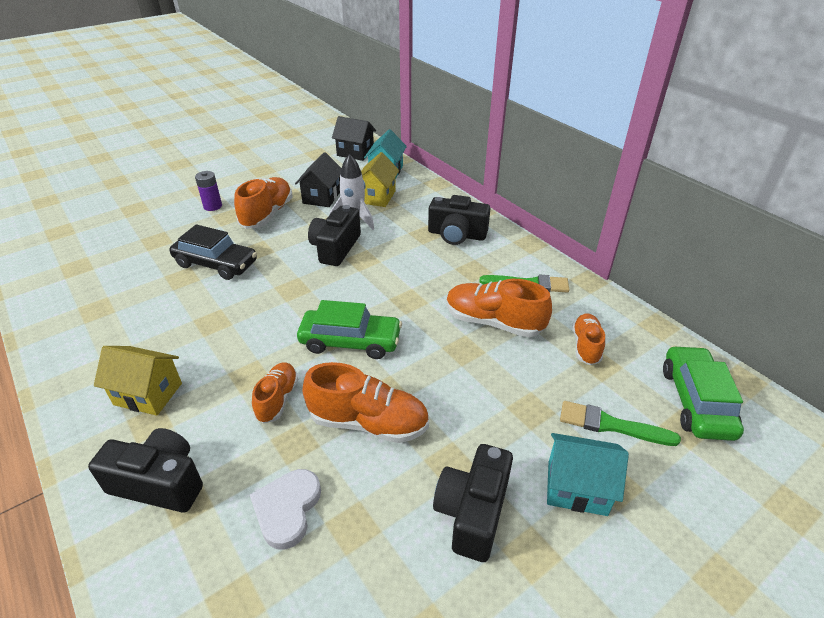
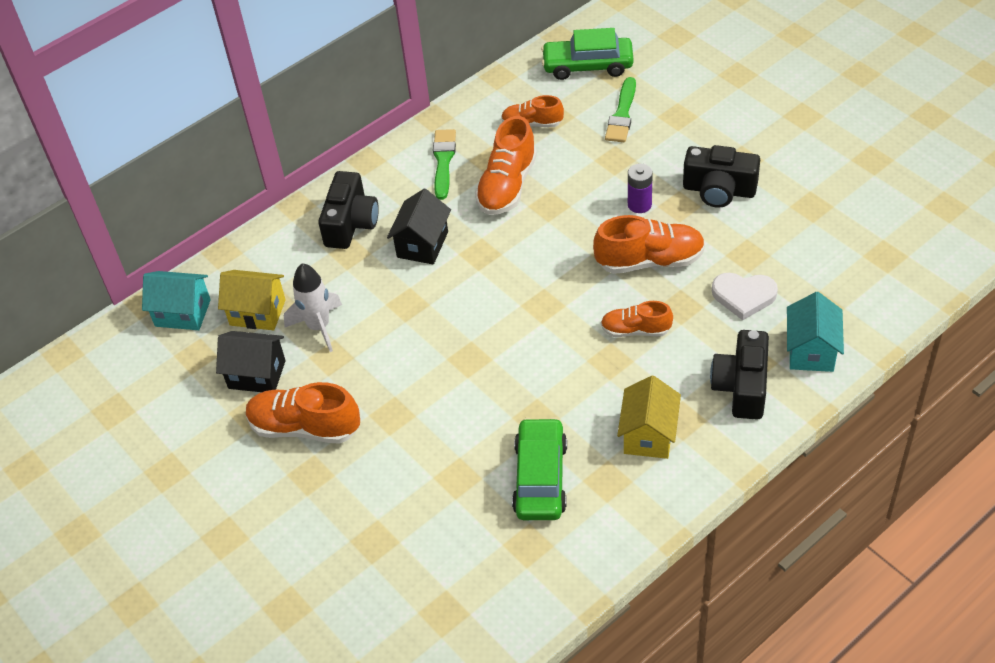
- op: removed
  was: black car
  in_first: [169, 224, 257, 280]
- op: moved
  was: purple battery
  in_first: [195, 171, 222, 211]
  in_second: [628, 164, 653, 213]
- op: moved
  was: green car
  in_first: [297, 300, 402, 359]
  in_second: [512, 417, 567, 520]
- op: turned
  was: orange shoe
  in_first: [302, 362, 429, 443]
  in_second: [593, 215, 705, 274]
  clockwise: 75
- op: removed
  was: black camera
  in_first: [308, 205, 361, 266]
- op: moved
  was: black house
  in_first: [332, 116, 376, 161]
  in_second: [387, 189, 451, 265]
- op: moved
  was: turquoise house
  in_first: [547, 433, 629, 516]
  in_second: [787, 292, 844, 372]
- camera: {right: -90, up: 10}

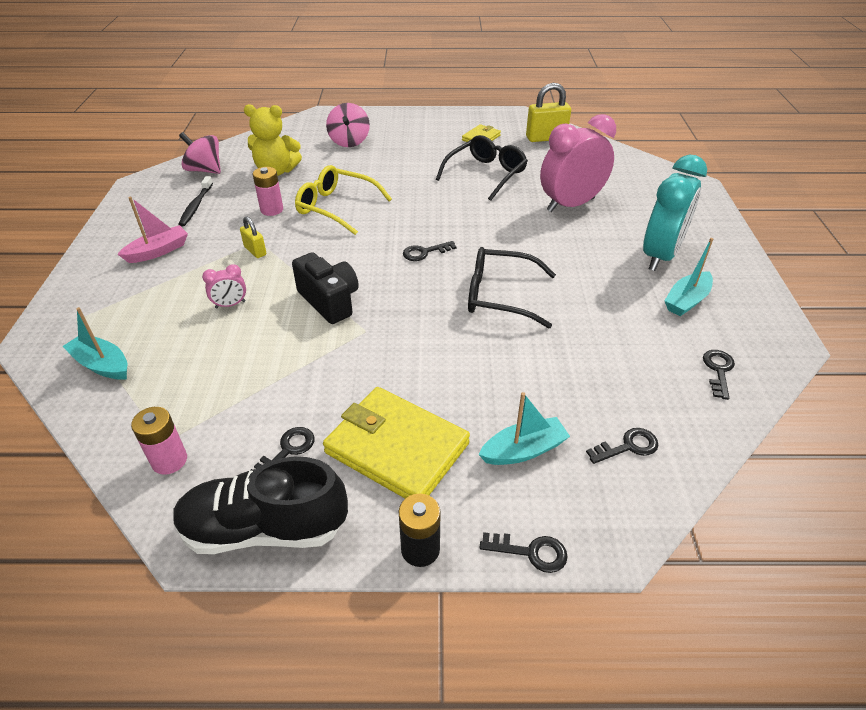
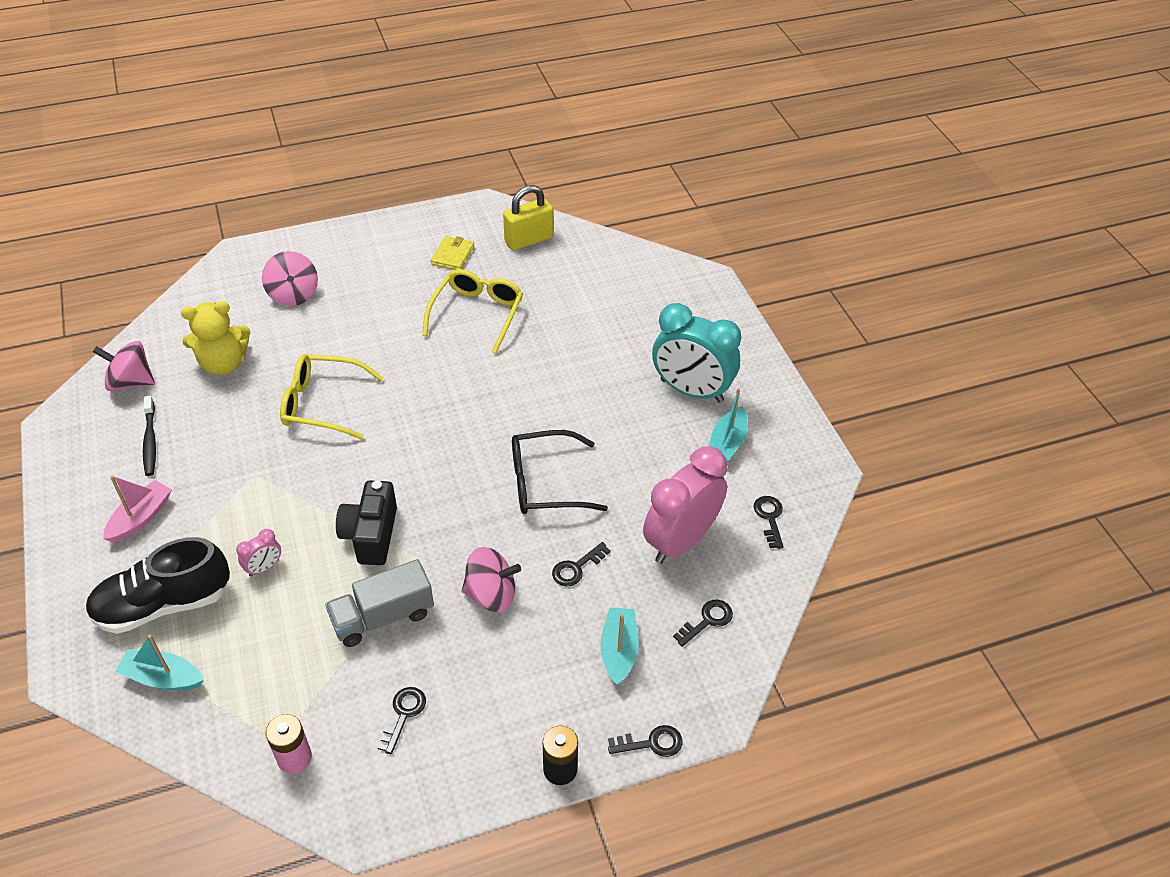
- op: moved
  was: black shoe
  in_first: [173, 457, 348, 554]
  in_second: [85, 537, 230, 634]
- op: removed
  was: yellow padlock
  in_first: [240, 216, 266, 258]
- op: removed
  was: pink battery
  in_first: [253, 167, 283, 216]
- op: turned
  was: black camera
  in_first: [292, 252, 359, 324]
  in_second: [336, 480, 397, 565]
  clockwise: -120
- op: removed
  was: yellow wallet
  in_first: [323, 387, 470, 498]
- op: moved
  was: black key
  in_first: [403, 241, 456, 261]
  in_second: [552, 542, 611, 586]
- op: recoloured
  was: black glasses
  now: yellow glasses
  in_first: [436, 135, 528, 201]
  in_second: [422, 269, 523, 354]
- op: turned
  was: turquoise boat
  in_first: [479, 392, 570, 465]
  in_second: [600, 607, 639, 685]
  clockwise: -45
- op: moved
  was: pink clock
  in_first: [540, 114, 616, 212]
  in_second: [643, 446, 727, 564]
- op: turned
  was: turquoise clock
  in_first: [643, 155, 707, 271]
  in_second: [652, 303, 741, 403]
  clockwise: 105
- op: added
  now: grey truck
  in_second: [325, 559, 434, 647]
- op: added
  now: pink spinning top
  in_second: [462, 547, 521, 612]
- camera: {right: -20, up: 5}

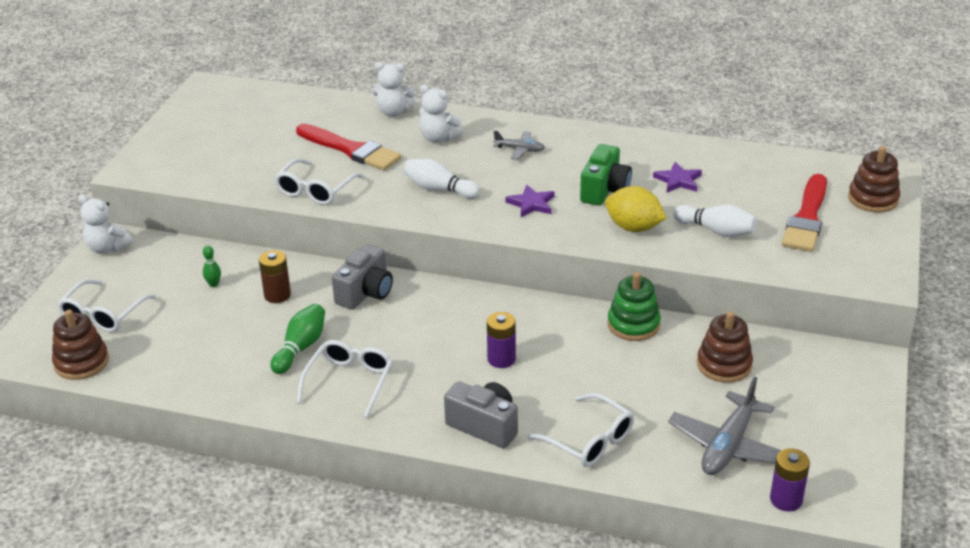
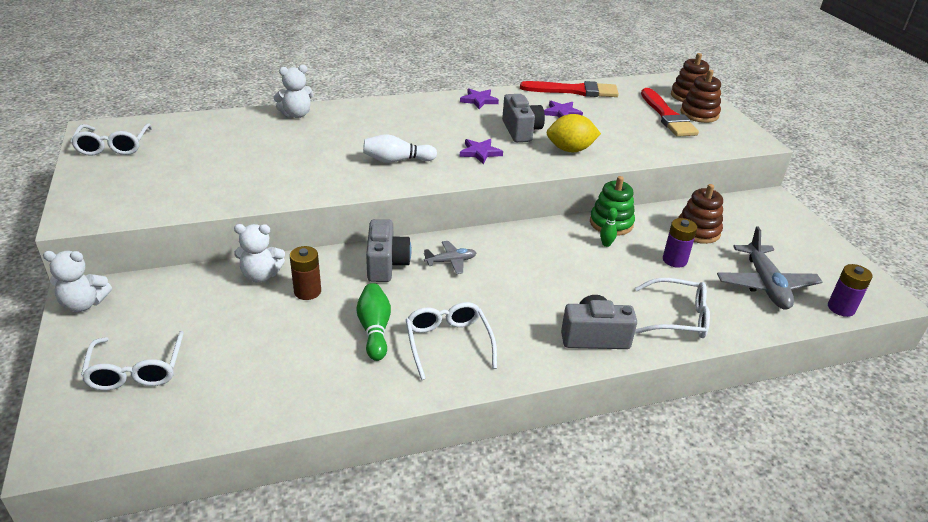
- op: moved
  was: brown stacking toy
  in_first: [52, 310, 109, 380]
  in_second: [680, 70, 721, 123]
- op: moved
  was: green bowling pin
  in_first: [203, 246, 221, 287]
  in_second: [600, 208, 618, 247]
- op: moved
  was: white glasses
  in_first: [274, 158, 364, 205]
  in_second: [71, 123, 152, 156]
- op: moved
  was: red brush
  in_first: [296, 124, 401, 171]
  in_second: [520, 81, 619, 97]
- op: moved
  was: white teddy bear
  in_first: [419, 85, 463, 143]
  in_second: [234, 224, 285, 283]
- op: moved
  was: purple battery
  in_first: [487, 312, 516, 368]
  in_second: [663, 218, 697, 268]
- op: moved
  was: grey plane
  in_first: [493, 130, 545, 160]
  in_second: [424, 241, 476, 274]
- op: recoloured
  was: green camera
  now: grey camera
  in_first: [580, 144, 632, 206]
  in_second: [502, 94, 545, 142]
- op: removed
  was: white bowling pin
  in_first: [673, 205, 757, 237]
- op: added
  now: purple star
  in_second: [460, 88, 499, 109]
- camera: {right: -35, up: 0}

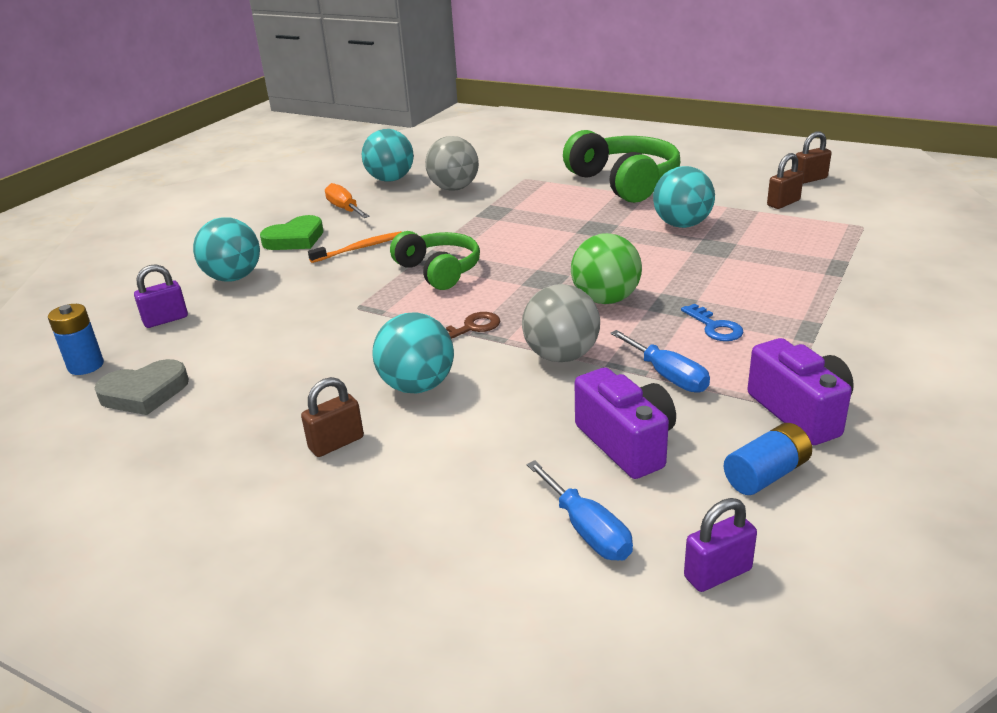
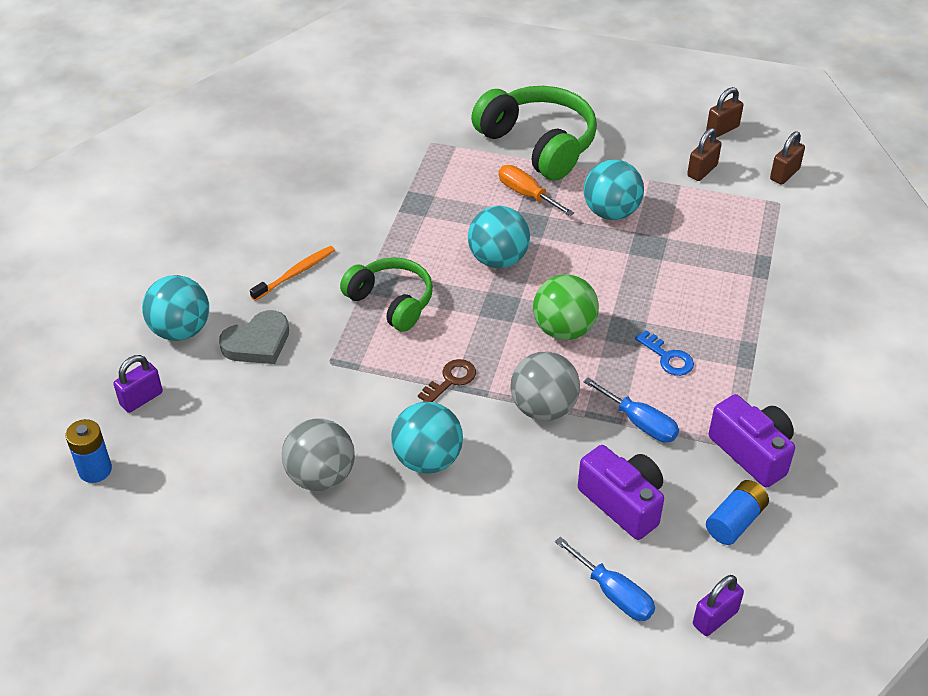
- op: moved
  was: grey heart
  in_first: [95, 359, 189, 415]
  in_second: [219, 310, 289, 364]
- op: removed
  was: green heart
  in_first: [260, 215, 324, 250]
- op: moved
  was: brown padlock
  in_first: [301, 377, 364, 457]
  in_second: [770, 131, 805, 185]
- op: moved
  was: orange screwdriver
  in_first: [325, 183, 370, 218]
  in_second: [499, 165, 574, 216]
- op: moved
  was: turquoise ball
  in_first: [362, 129, 414, 182]
  in_second: [468, 206, 530, 268]
- op: moved
  was: grey ball
  in_first: [425, 136, 479, 191]
  in_second: [282, 418, 355, 491]
- camera: {right: -15, up: 15}

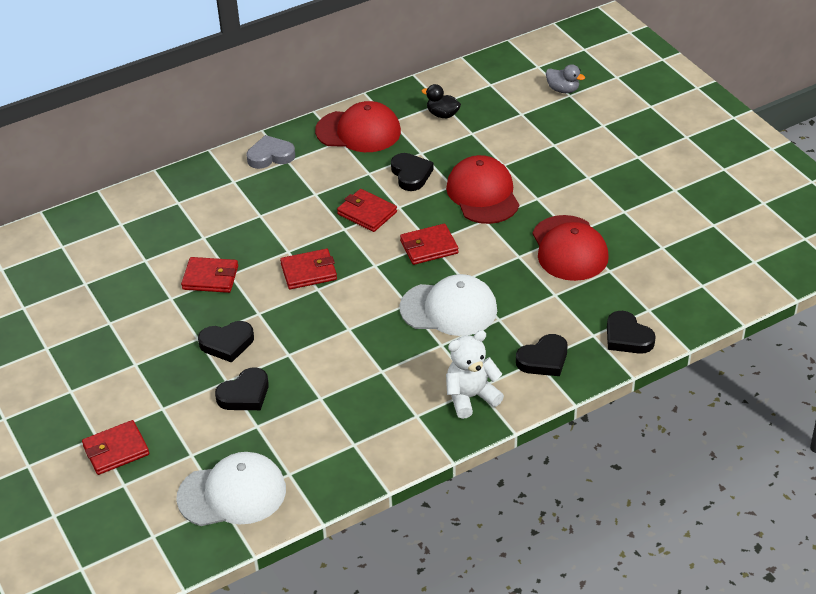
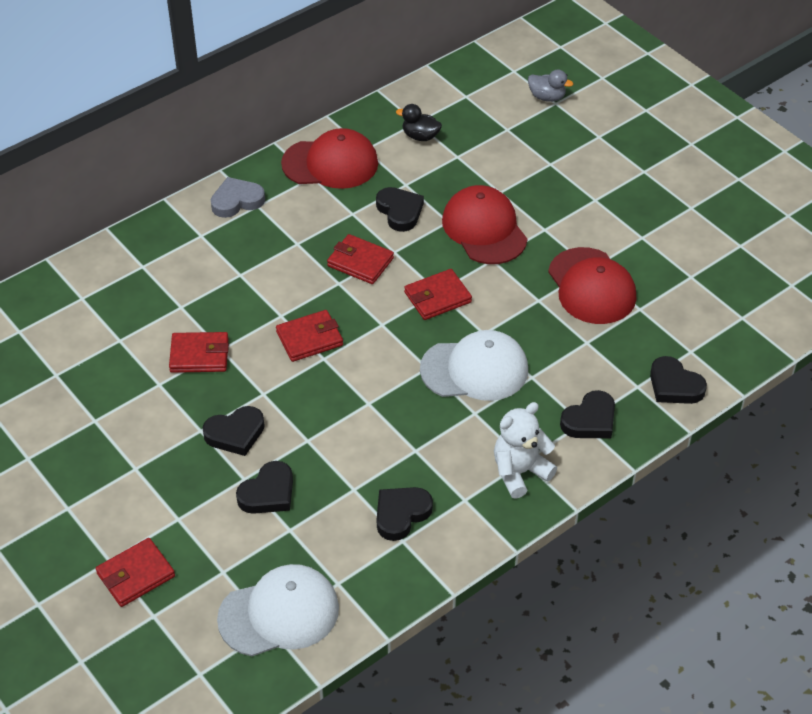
- op: added
  now: black heart
  in_second: [377, 487, 433, 541]
- camera: {right: -10, up: 5}

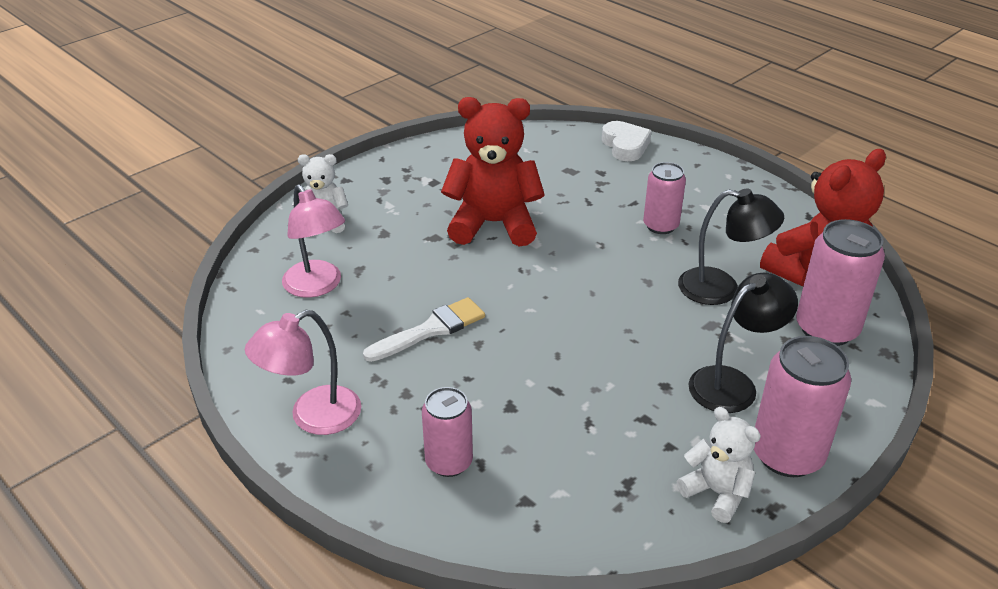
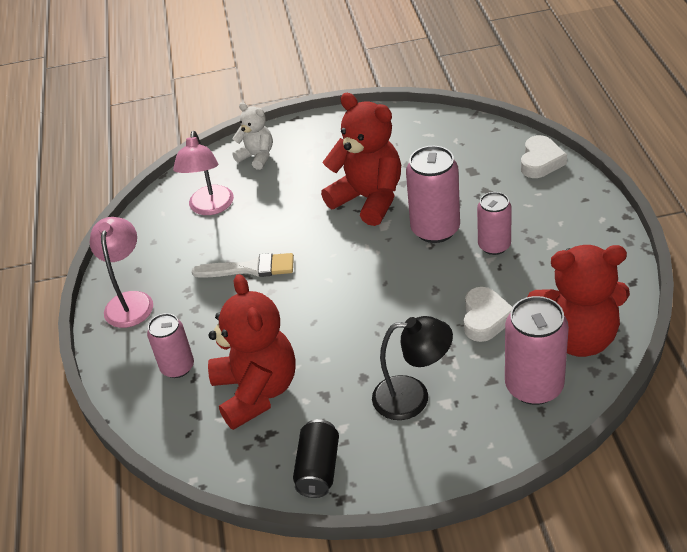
- op: turned
  was: pink lamp
  in_first: [245, 310, 361, 435]
  in_second: [90, 217, 153, 328]
  clockwise: 90
- op: replaced
  was: white teddy bear
  now: black can
  in_first: [677, 407, 761, 523]
  in_second: [293, 419, 339, 498]
- op: replaced
  was: black lamp
  now: white heart
  in_first: [678, 188, 784, 305]
  in_second: [464, 287, 513, 342]
- op: moved
  was: pink can
  in_first: [754, 336, 851, 477]
  in_second: [406, 146, 460, 243]
- op: added
  now: red teddy bear
  in_second: [208, 274, 296, 430]
- camera: {right: 40, up: 5}

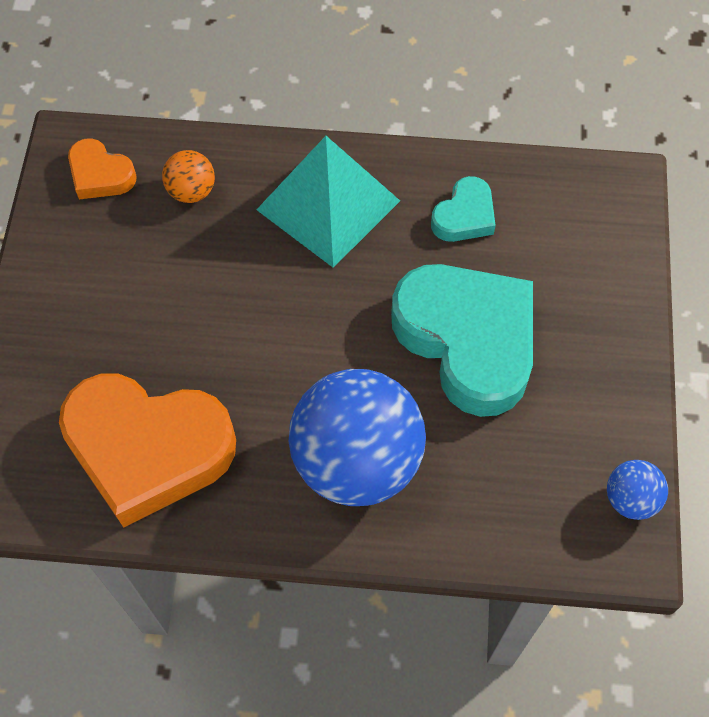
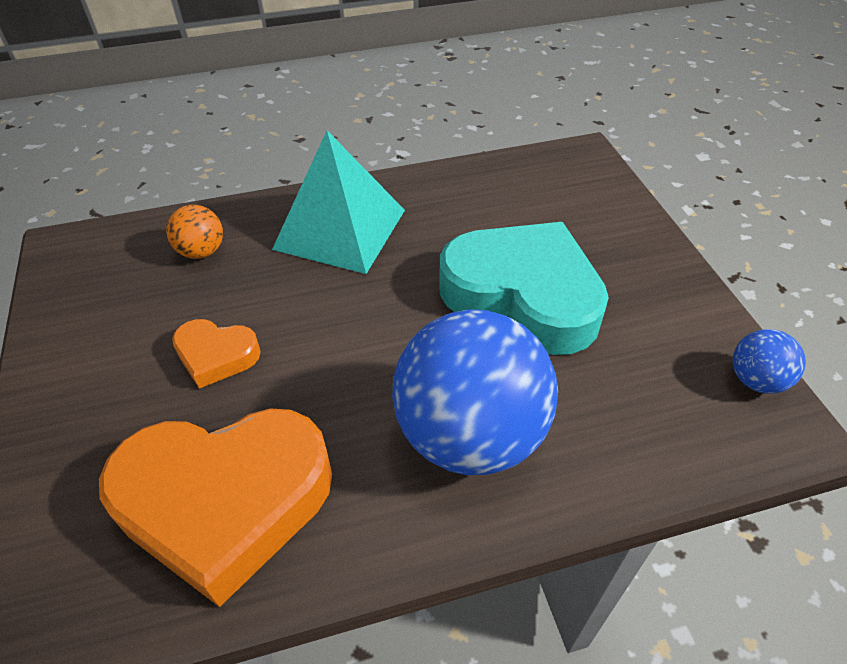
- op: moved
  was: orange heart
  in_first: [68, 138, 137, 199]
  in_second: [172, 319, 261, 389]
- op: removed
  was: turquoise heart
  in_first: [431, 176, 496, 242]
- camera: {right: -20, up: -15}

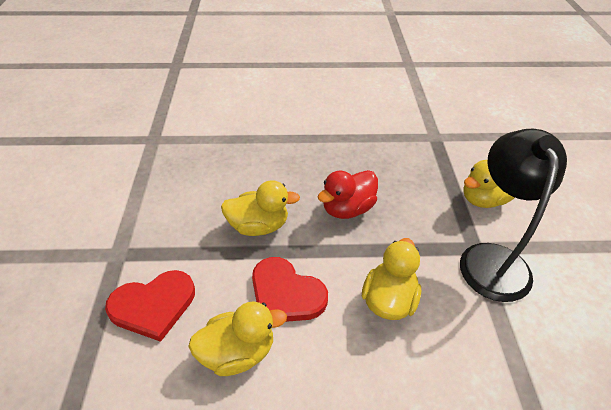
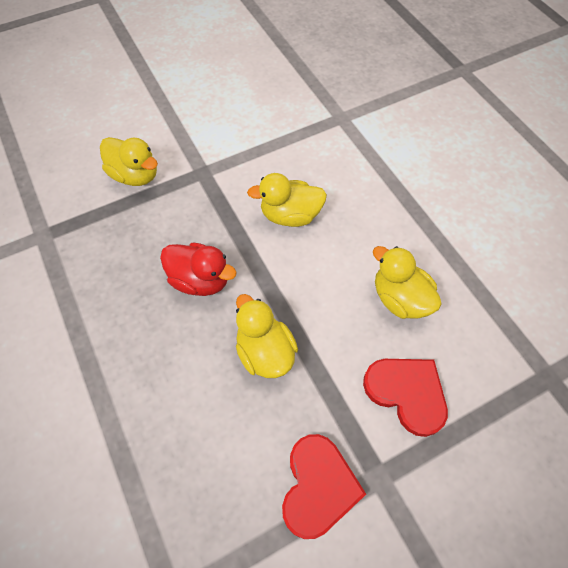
- op: moved
  was: red heart
  in_first: [252, 257, 328, 322]
  in_second: [282, 434, 366, 539]
- op: removed
  was: black lamp
  in_first: [460, 129, 567, 302]
- camera: {right: -115, up: 15}

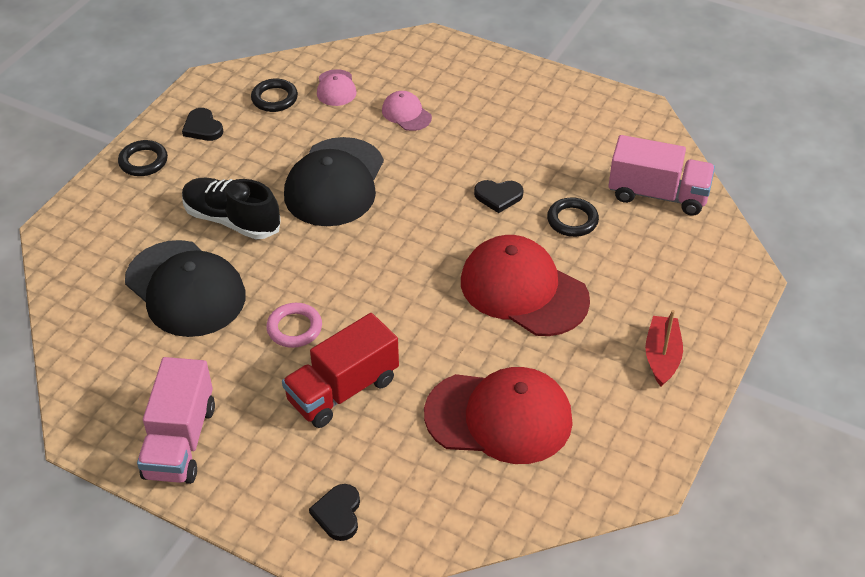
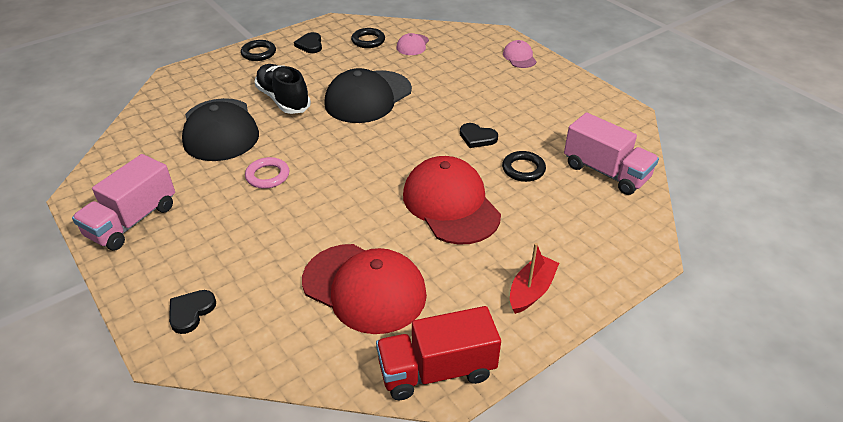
- op: moved
  was: red truck
  in_first: [282, 313, 399, 428]
  in_second: [376, 306, 501, 400]
- op: moved
  was: pink cap
  in_first: [382, 91, 432, 131]
  in_second: [503, 40, 537, 68]
- camera: {right: 25, up: -5}

